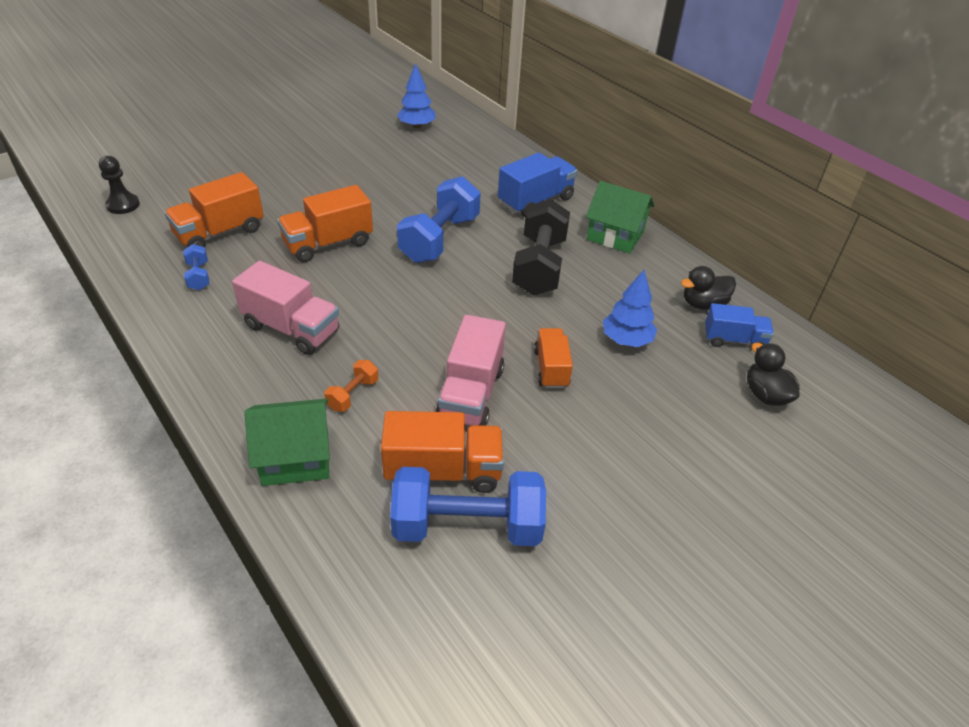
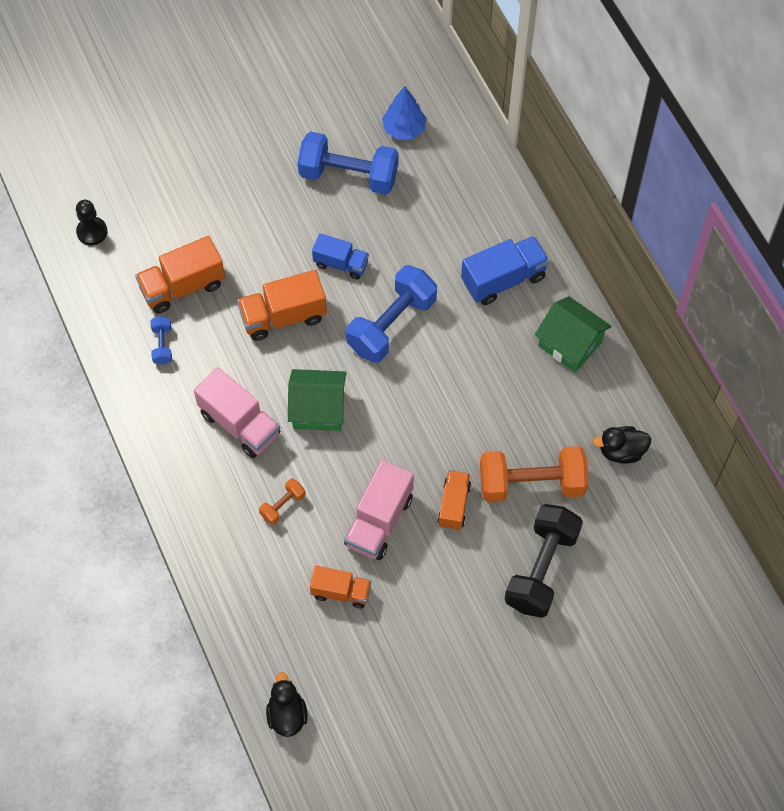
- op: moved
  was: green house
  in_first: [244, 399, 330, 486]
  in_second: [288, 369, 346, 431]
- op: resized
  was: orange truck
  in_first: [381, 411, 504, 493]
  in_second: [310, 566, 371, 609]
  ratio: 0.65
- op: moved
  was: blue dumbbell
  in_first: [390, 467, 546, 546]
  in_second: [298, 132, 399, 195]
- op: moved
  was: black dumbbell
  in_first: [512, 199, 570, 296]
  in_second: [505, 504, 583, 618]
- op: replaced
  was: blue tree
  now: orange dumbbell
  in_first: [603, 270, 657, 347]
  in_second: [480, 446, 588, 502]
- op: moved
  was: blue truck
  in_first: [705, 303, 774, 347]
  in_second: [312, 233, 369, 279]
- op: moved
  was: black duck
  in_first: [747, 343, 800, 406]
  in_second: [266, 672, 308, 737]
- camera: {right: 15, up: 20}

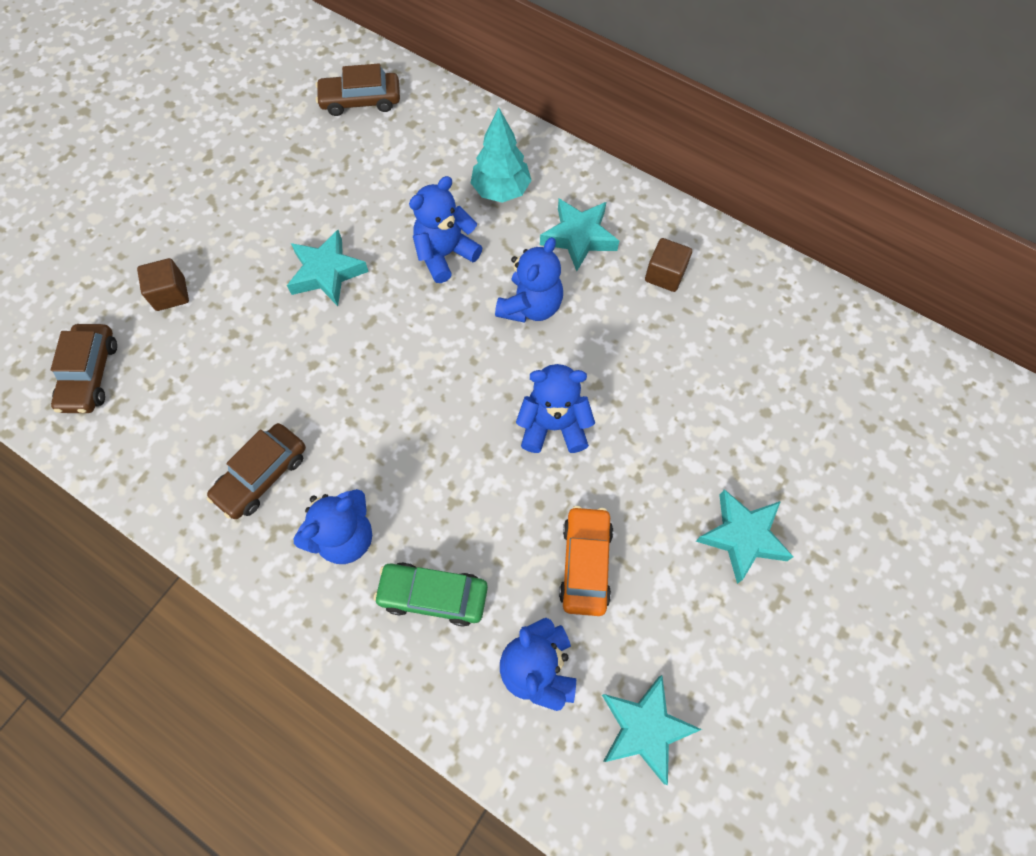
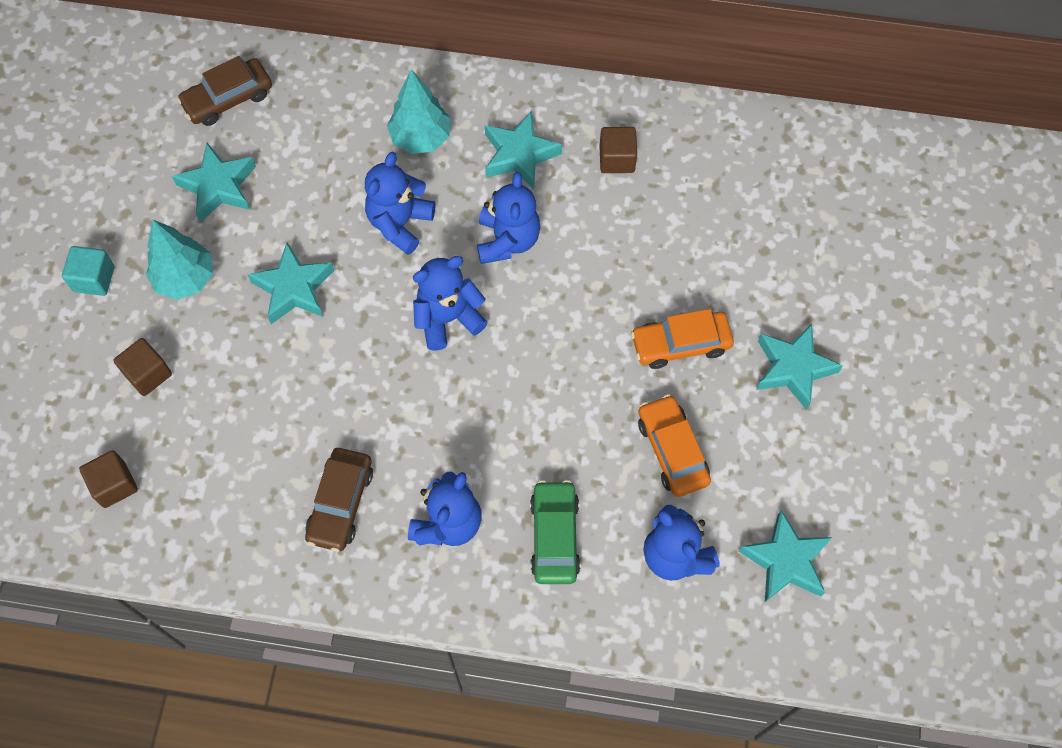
- op: replaced
  was: brown car
  now: brown cube
  in_first: [51, 324, 117, 413]
  in_second: [79, 450, 138, 508]
- op: turned
  was: green car
  in_first: [374, 562, 488, 627]
  in_second: [530, 480, 580, 584]
  clockwise: 105
- op: moved
  was: blue teddy bear
  in_first: [516, 364, 595, 453]
  in_second: [413, 256, 488, 351]
- op: added
  now: turquoise cube
  in_second: [62, 246, 114, 296]
- op: added
  now: turquoise tree
  in_second: [146, 220, 213, 300]
- op: added
  now: turquoise star
  in_second: [172, 143, 256, 222]
- op: added
  now: orange car
  in_second: [631, 309, 734, 369]
- camera: {right: -25, up: 0}

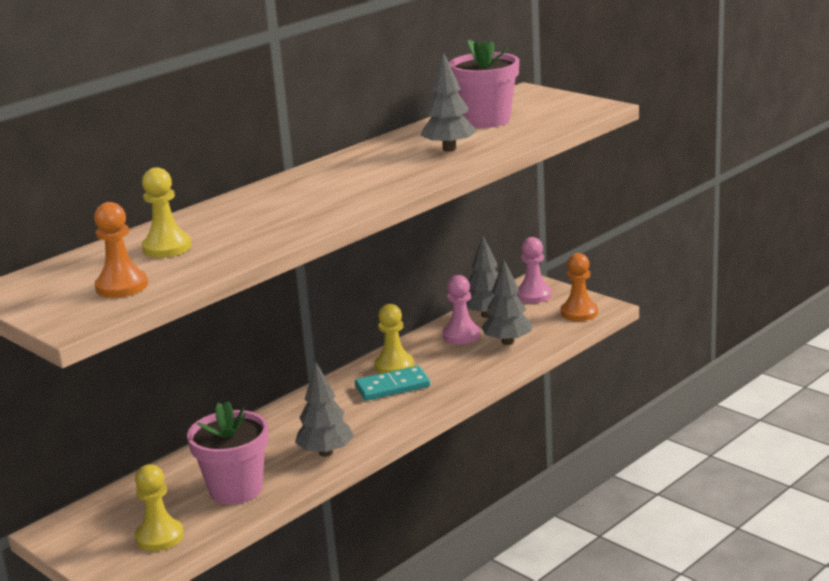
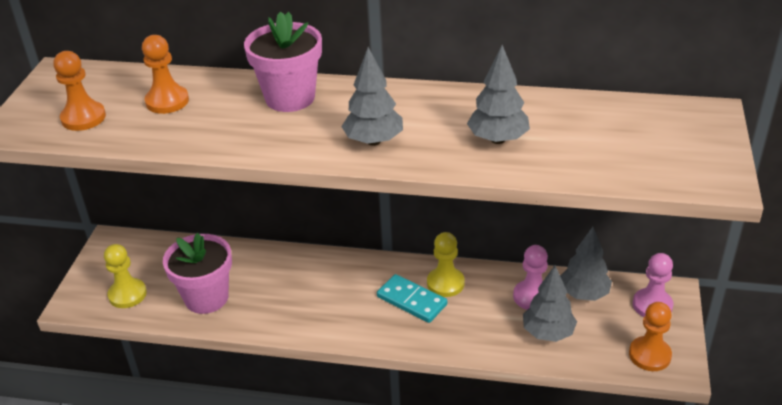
- op: recoloured
  was: yellow pawn
  now: orange pawn
  in_first: [142, 167, 192, 258]
  in_second: [142, 35, 189, 114]
- op: moved
  was: grey tree
  in_first: [295, 362, 354, 457]
  in_second: [341, 47, 403, 146]
- op: moved
  was: pink flower pot
  in_first: [449, 40, 519, 128]
  in_second: [244, 11, 322, 112]
- camera: {right: 55, up: 15}

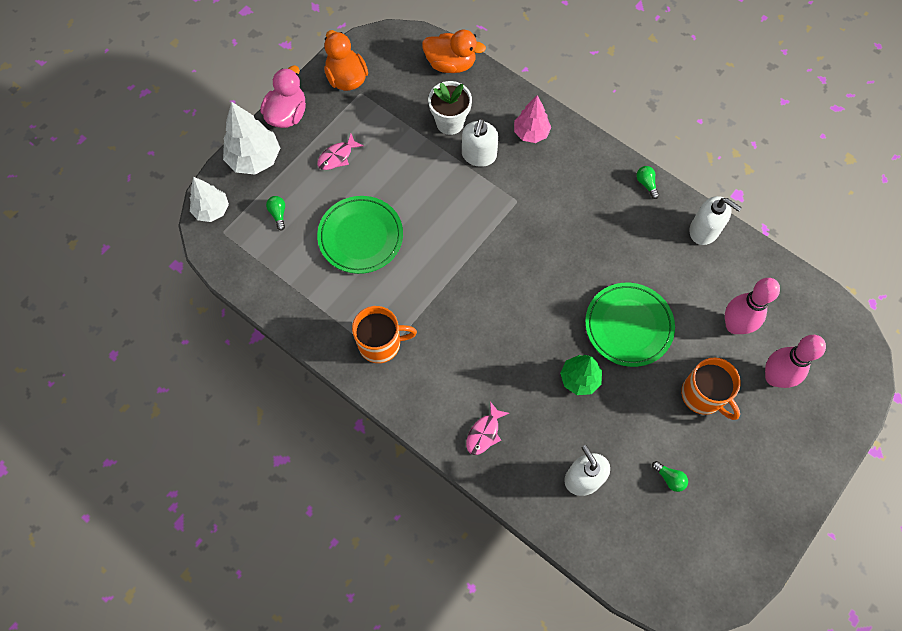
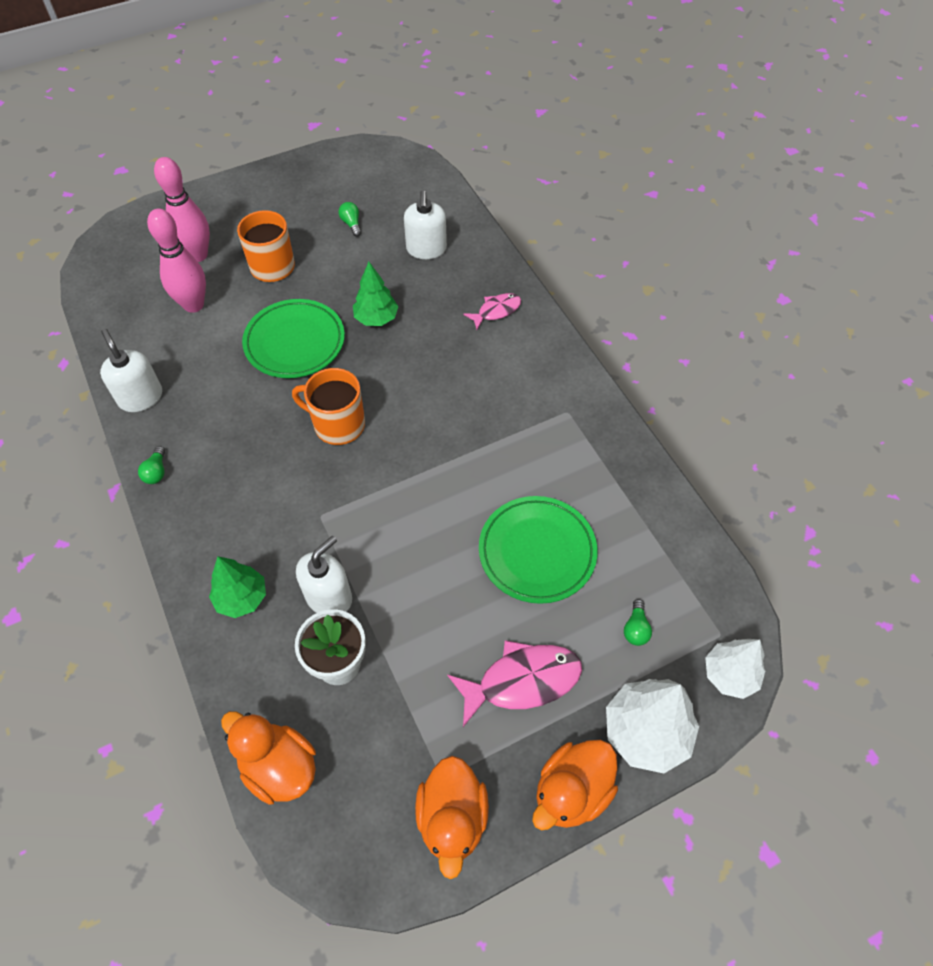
- op: recoloured
  was: pink duck
  now: orange duck
  in_first: [260, 66, 306, 128]
  in_second: [532, 740, 618, 830]
- op: resized
  was: pink fish
  in_first: [317, 134, 364, 170]
  in_second: [447, 640, 582, 727]
  ratio: 1.7
- op: moved
  was: orange mug
  in_first: [352, 306, 417, 363]
  in_second: [292, 368, 365, 445]
- op: recoloured
  was: pink tree
  now: green tree
  in_first: [514, 95, 551, 143]
  in_second: [209, 556, 266, 618]
- camera: {right: -155, up: -10}

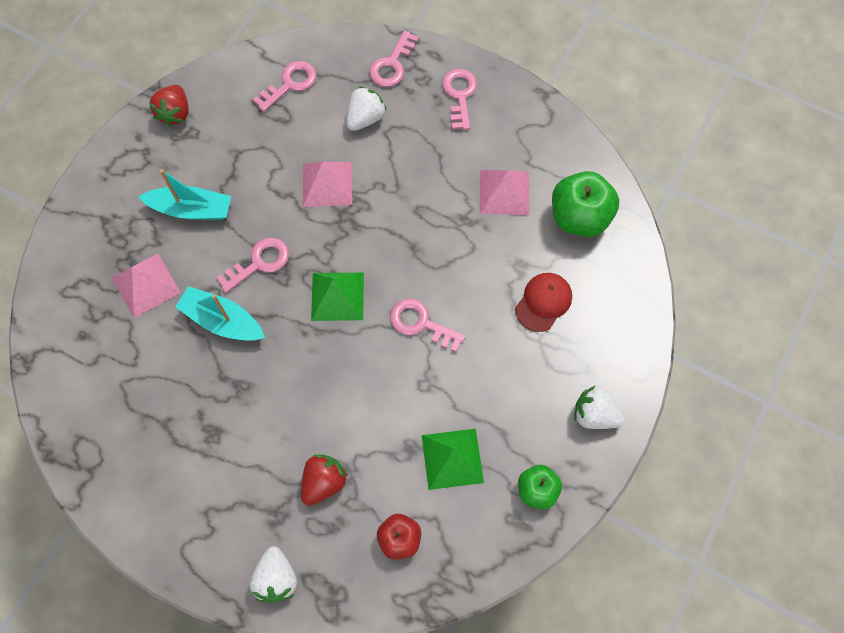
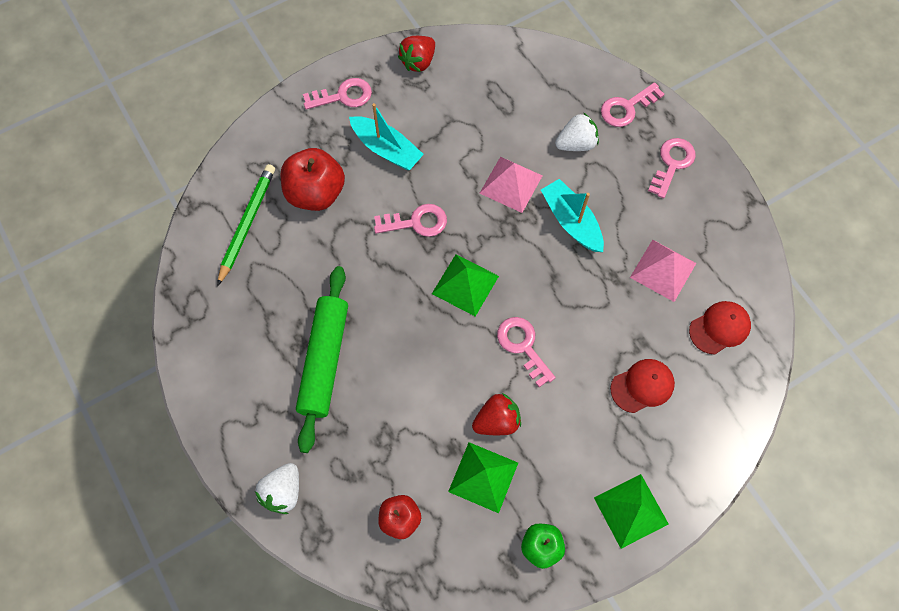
- op: replaced
  was: pink pyramid
  now: red apple
  in_first: [112, 253, 181, 318]
  in_second: [281, 148, 345, 211]
- op: moved
  was: turquoise boat
  in_first: [175, 286, 265, 341]
  in_second: [541, 179, 604, 252]
- op: moved
  was: pink key
  in_first: [253, 61, 317, 112]
  in_second: [303, 78, 372, 110]
- op: moved
  was: red strawberry
  in_first: [301, 454, 348, 505]
  in_second: [472, 393, 521, 435]
- op: replaced
  was: green apple
  now: red cap
  in_first: [552, 171, 619, 237]
  in_second: [689, 301, 751, 354]
- op: replaced
  was: white strawberry
  now: green pyramid
  in_first: [574, 385, 625, 429]
  in_second: [594, 474, 669, 549]
- op: added
  now: green pencil
  in_second: [217, 164, 275, 286]
- op: added
  now: green rolling pin
  in_second: [296, 266, 348, 453]
- camera: {right: 30, up: 0}

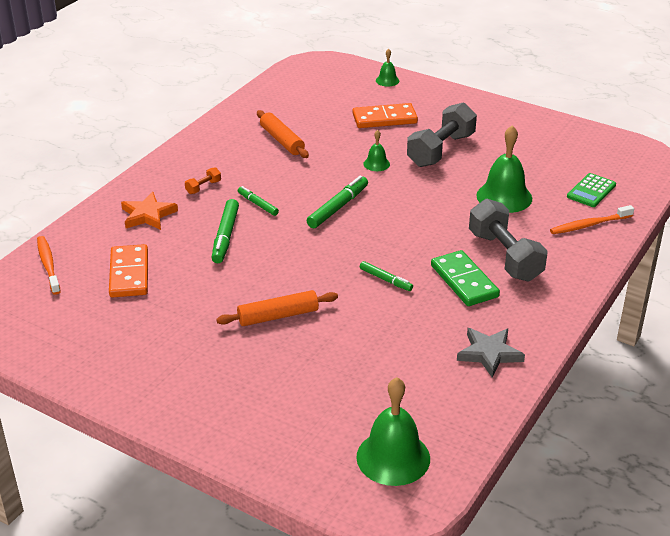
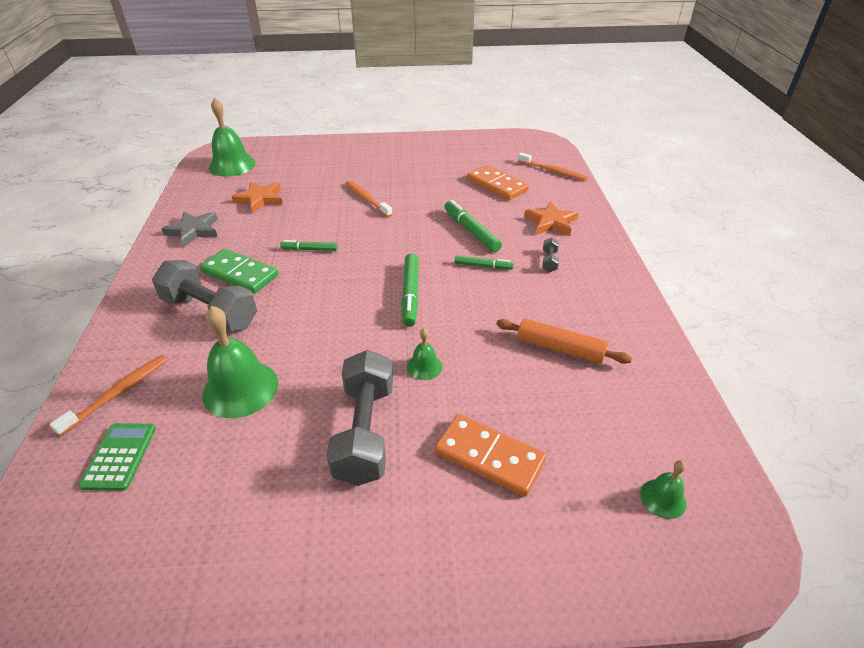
- op: recoloured
  was: orange dumbbell
  now: grey dumbbell
  in_first: [185, 167, 221, 194]
  in_second: [542, 238, 559, 272]
- op: replaced
  was: orange rolling pin
  now: orange toothbrush
  in_first: [216, 290, 338, 326]
  in_second: [345, 181, 392, 217]
- op: turned
  was: orange domino
  in_first: [352, 103, 418, 128]
  in_second: [435, 414, 546, 497]
  clockwise: 75
- op: moved
  was: green bell
  in_first: [376, 49, 399, 86]
  in_second: [640, 460, 686, 519]
- op: added
  now: orange star
  in_second: [231, 182, 283, 213]
- camera: {right: 145, up: 5}

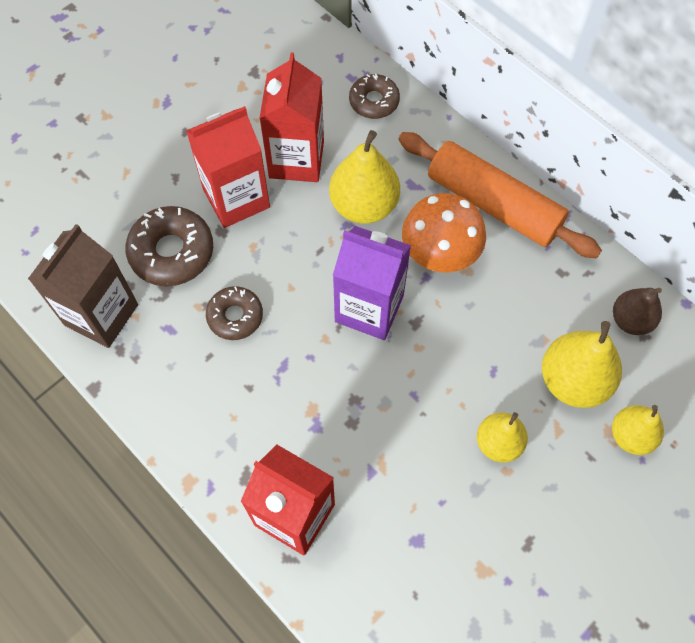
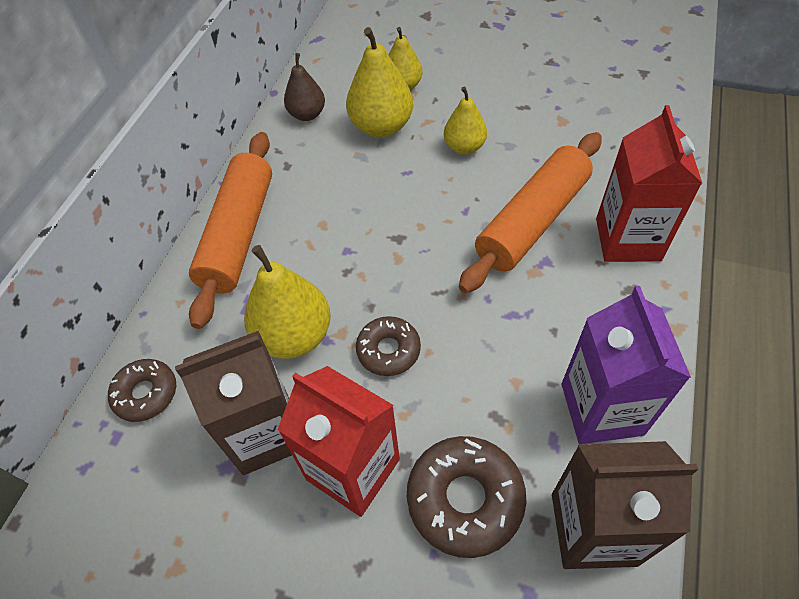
- op: moved
  was: brown donut
  in_first: [206, 286, 263, 340]
  in_second: [356, 316, 421, 376]
- op: recoloured
  was: red carton
  now: brown carton
  in_first: [259, 53, 324, 182]
  in_second: [175, 331, 292, 475]
- op: moved
  was: purple carton
  in_first: [333, 226, 411, 340]
  in_second: [562, 286, 691, 444]
- op: removed
  was: orange mushroom
  in_first: [402, 193, 486, 273]
- op: added
  now: orange rolling pin
  in_second: [459, 132, 602, 293]
- camera: {right: -115, up: -10}

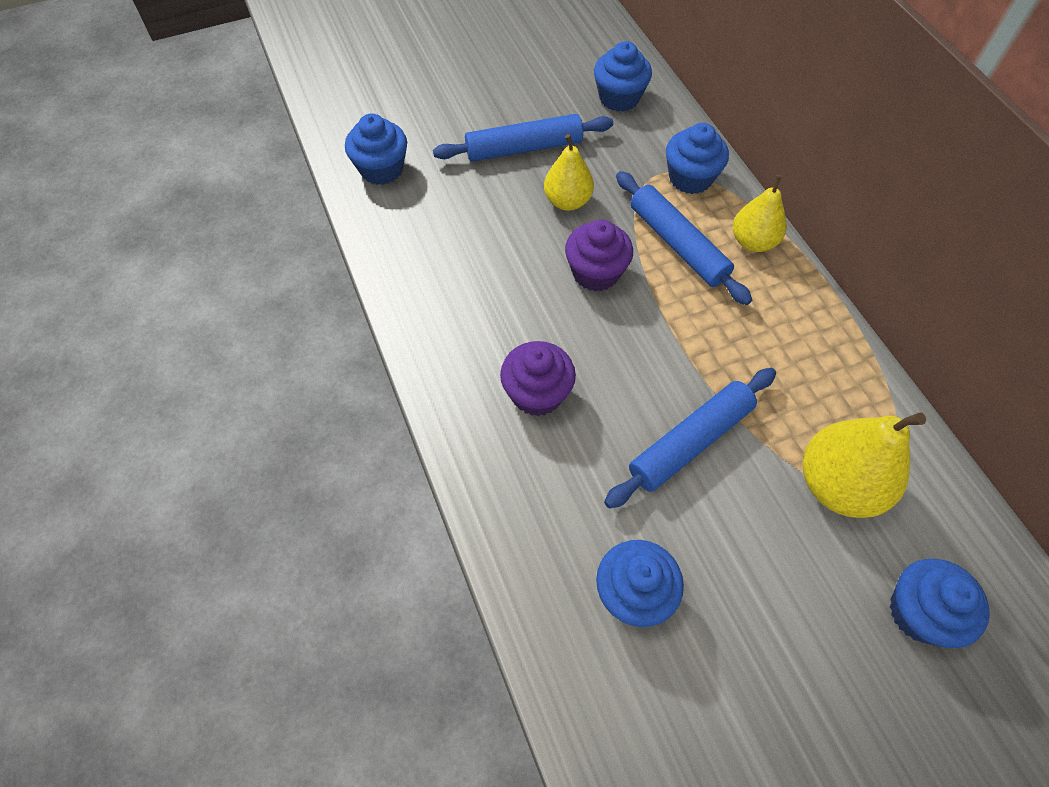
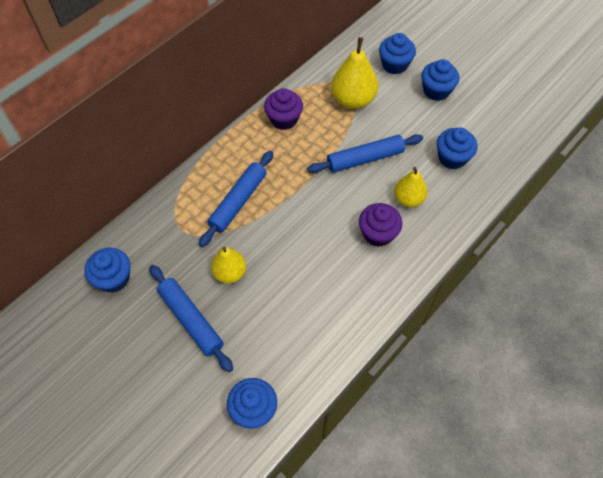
- op: moved
  was: purple cupcake
  in_first: [565, 220, 633, 292]
  in_second: [264, 88, 303, 130]
- op: turned
  was: blue rolling pin
  in_first: [604, 368, 776, 509]
  in_second: [307, 134, 423, 173]
  clockwise: -45
- op: moved
  was: blue cupcake
  in_first: [666, 123, 729, 194]
  in_second: [421, 59, 459, 101]
- op: moved
  was: yellow pear
  in_first: [733, 175, 786, 252]
  in_second: [394, 167, 428, 207]
- camera: {right: -115, up: 0}

